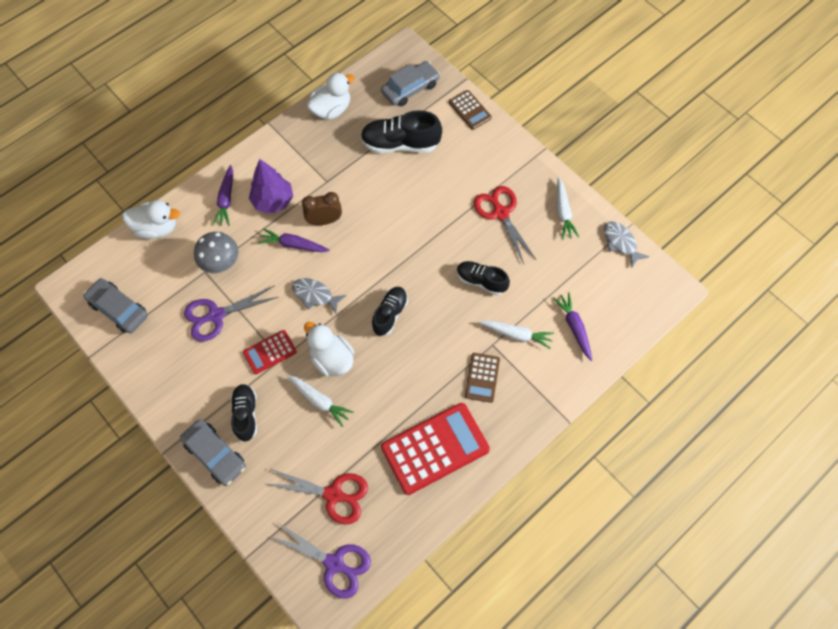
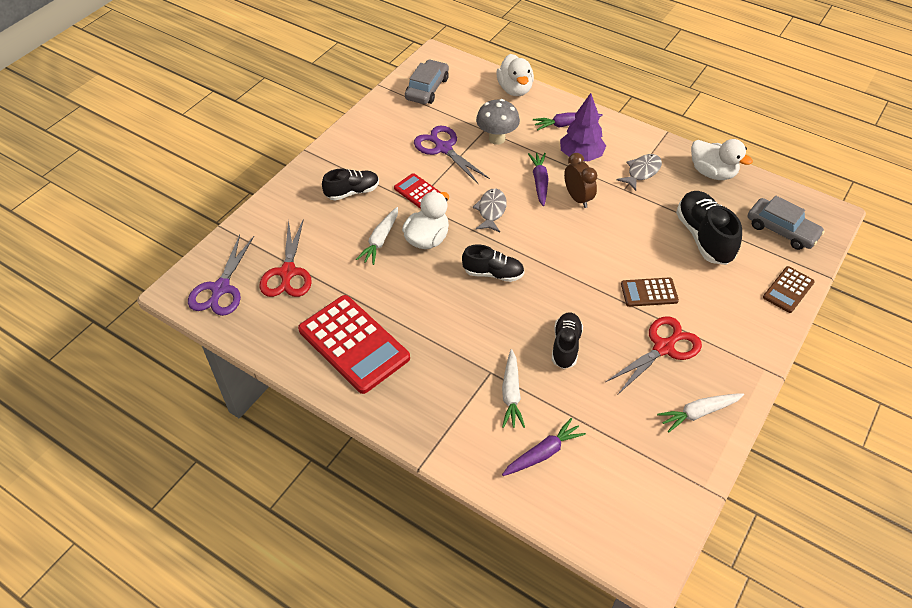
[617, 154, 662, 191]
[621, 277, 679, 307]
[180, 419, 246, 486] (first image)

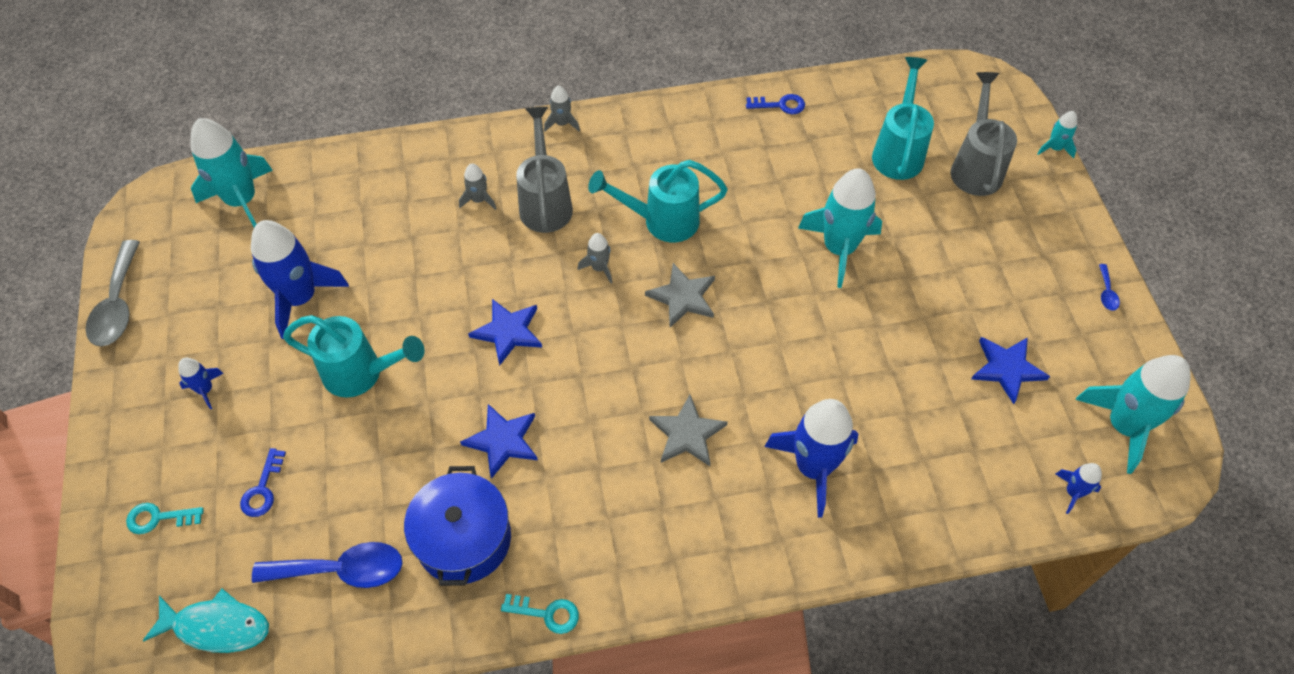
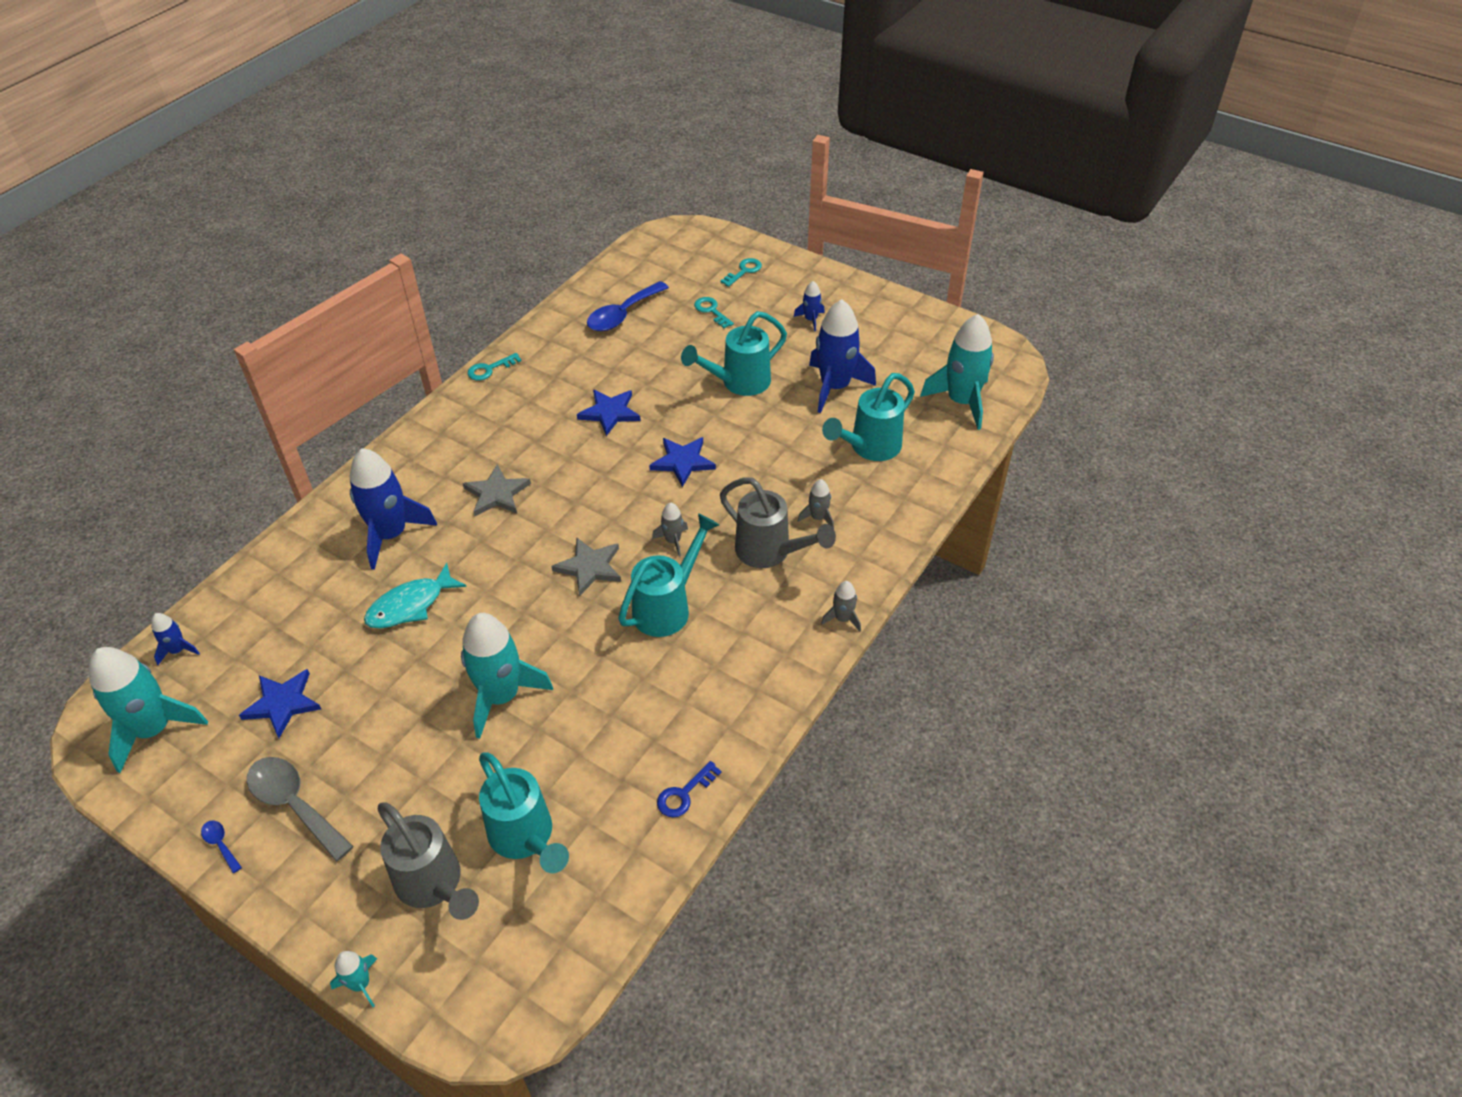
[247, 757, 354, 861]
[694, 297, 734, 328]
[404, 466, 511, 586] (first image)
[364, 563, 467, 629]
[822, 373, 915, 461]

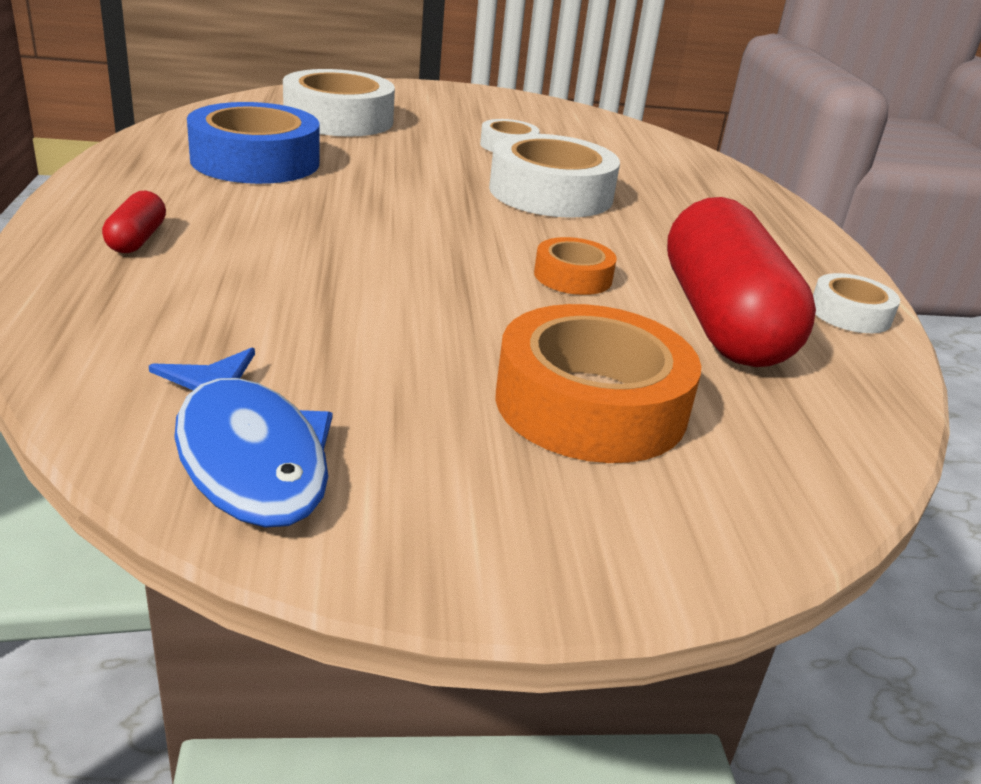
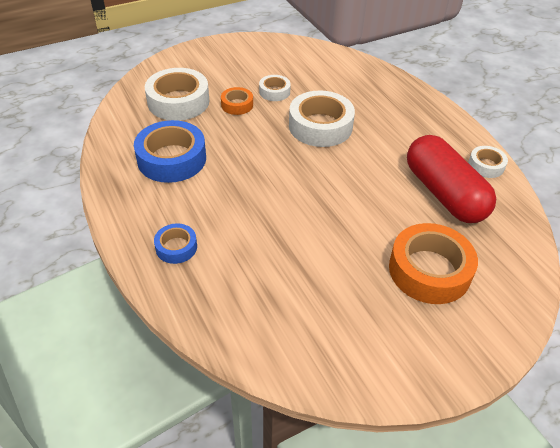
[154, 223, 197, 264]
[221, 87, 253, 115]
[149, 348, 333, 528] (first image)

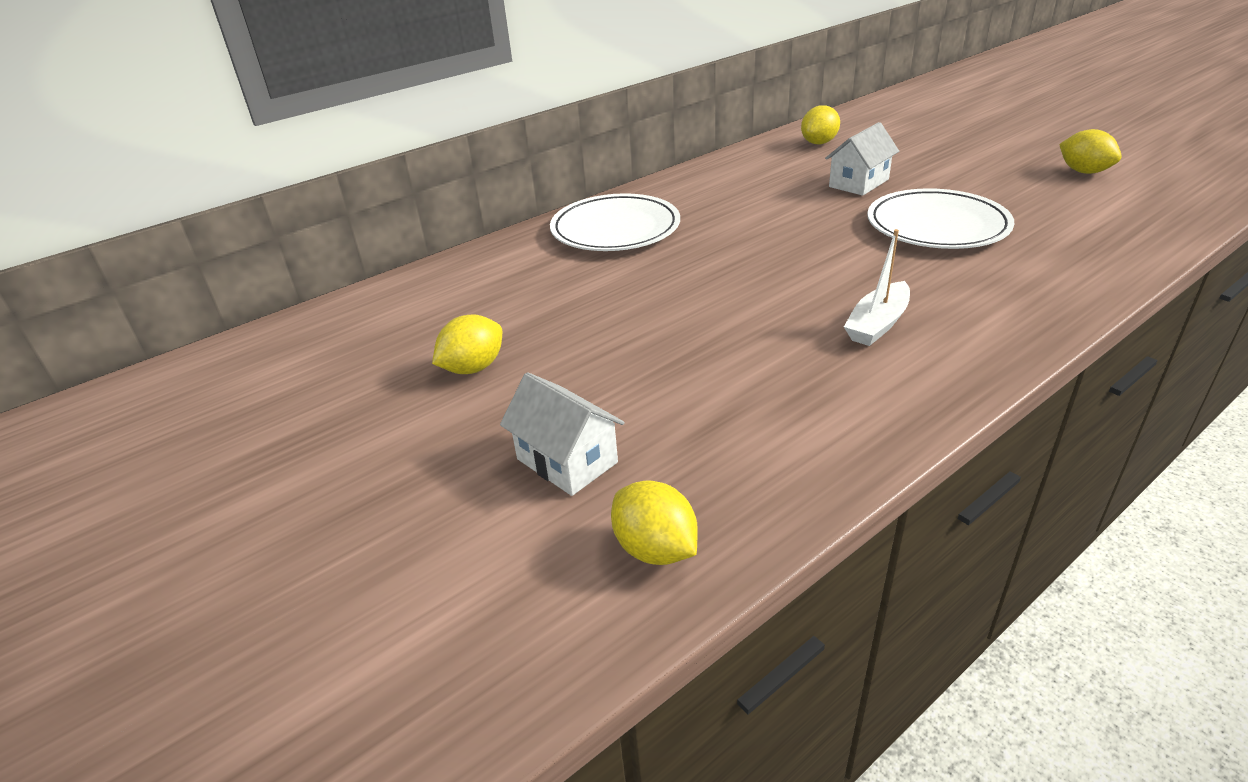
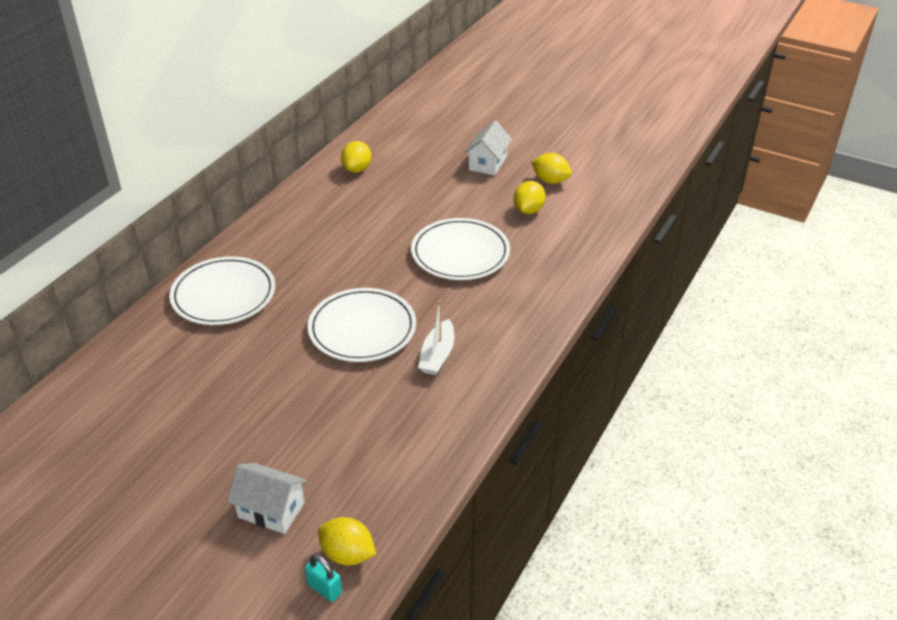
[465, 121, 512, 176]
[514, 181, 546, 214]
[308, 288, 416, 362]
[305, 554, 342, 602]

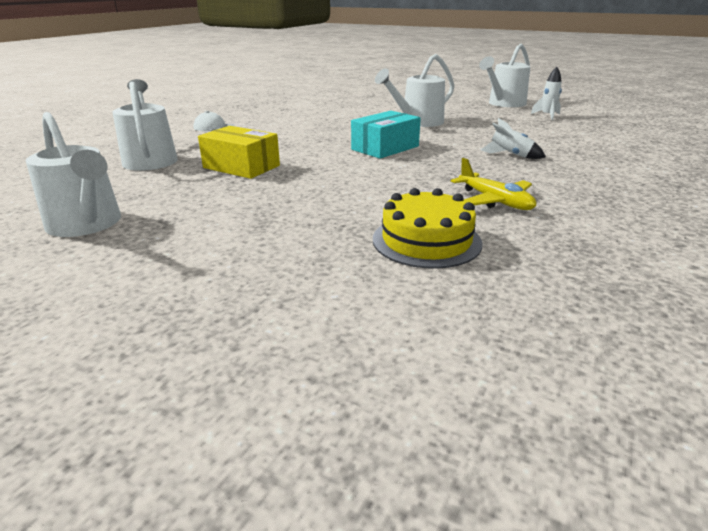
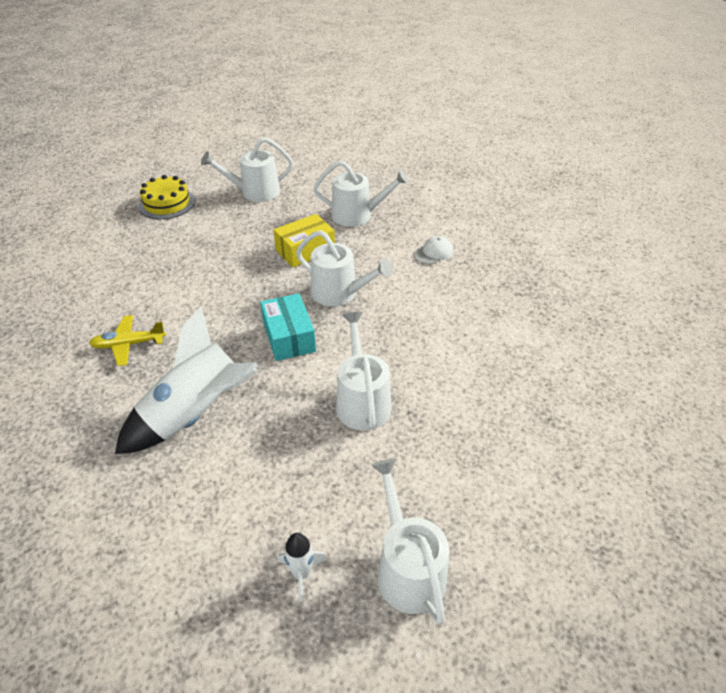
[115, 306, 259, 454]
[139, 175, 195, 219]
[296, 230, 393, 306]

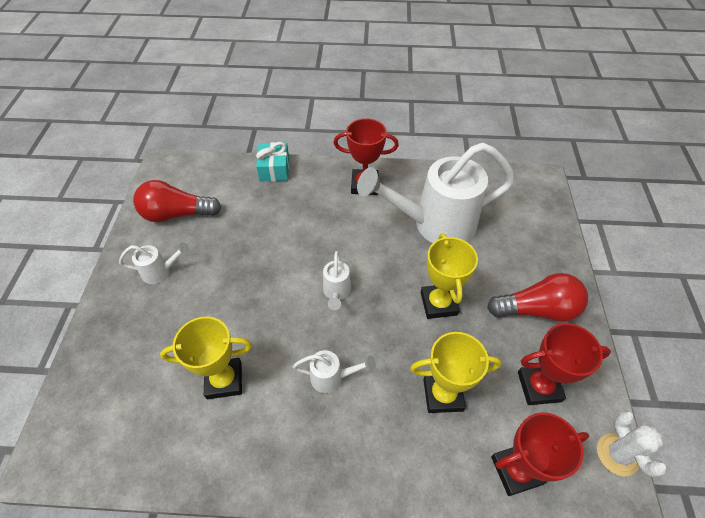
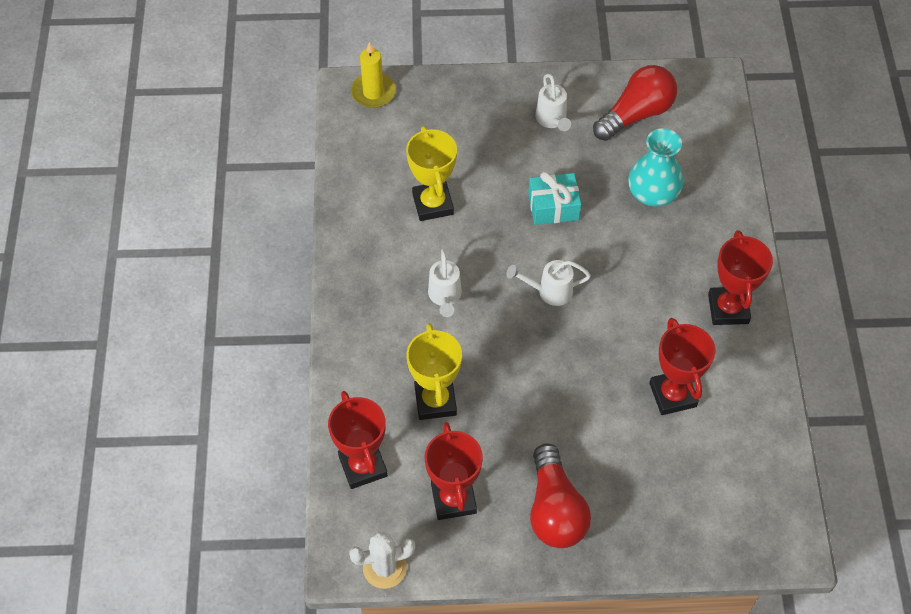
[528, 172, 581, 225]
[649, 318, 715, 415]
[593, 65, 677, 141]
[421, 234, 478, 319] (first image)
[351, 42, 396, 108]
[628, 128, 684, 206]

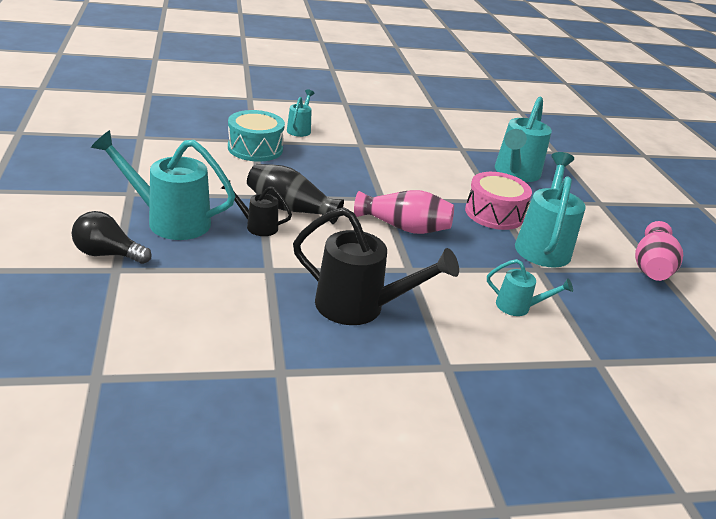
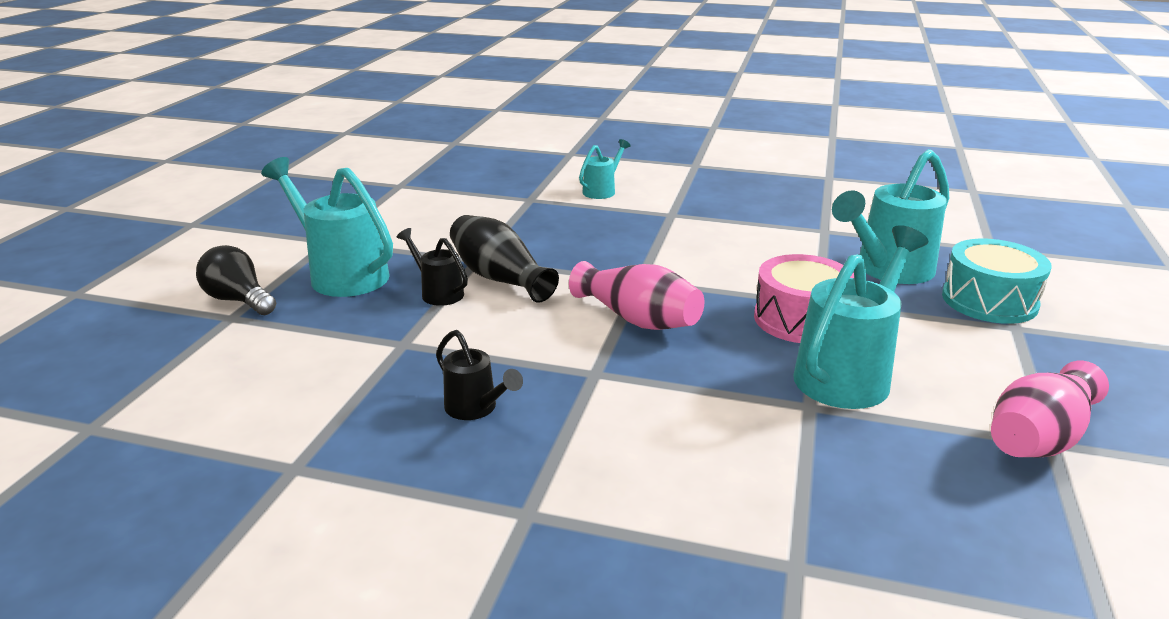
[942, 239, 1052, 324]
[436, 330, 523, 420]
[487, 259, 573, 316] (first image)

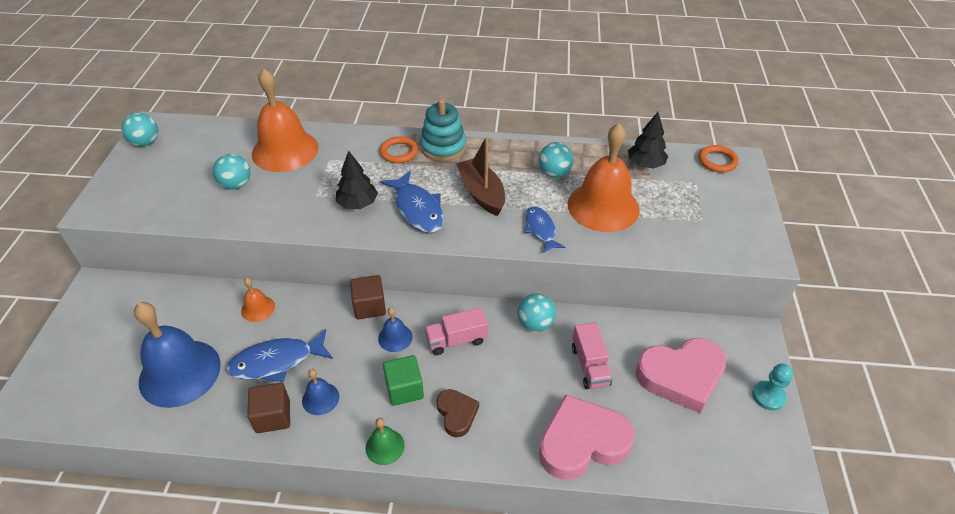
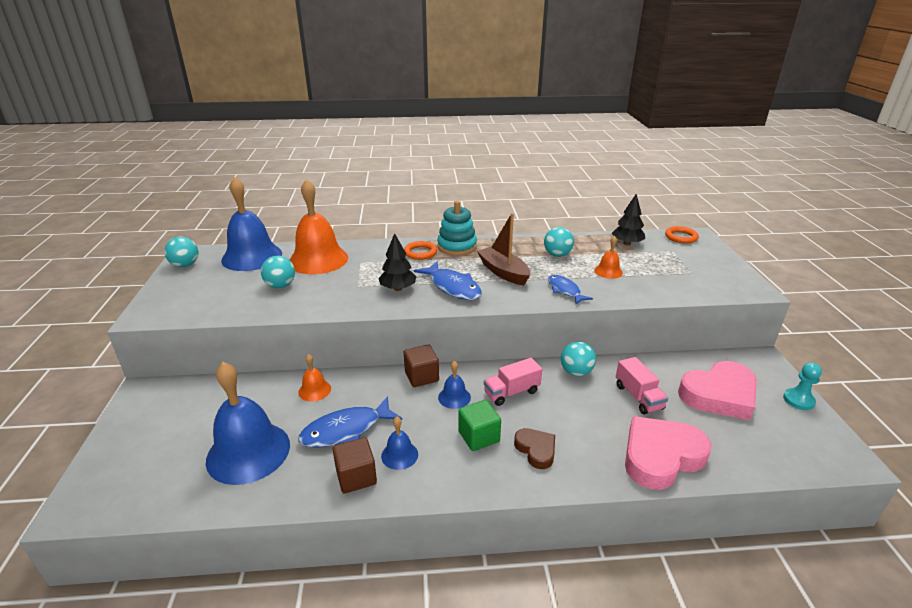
[594, 236, 623, 279]
[365, 418, 405, 465] (first image)
[221, 177, 282, 271]

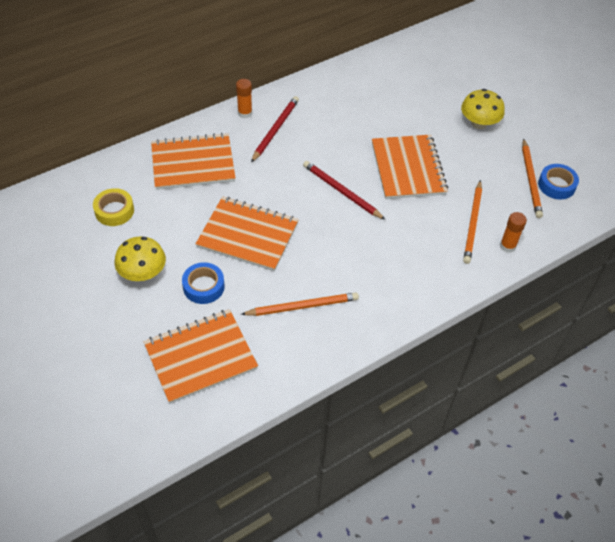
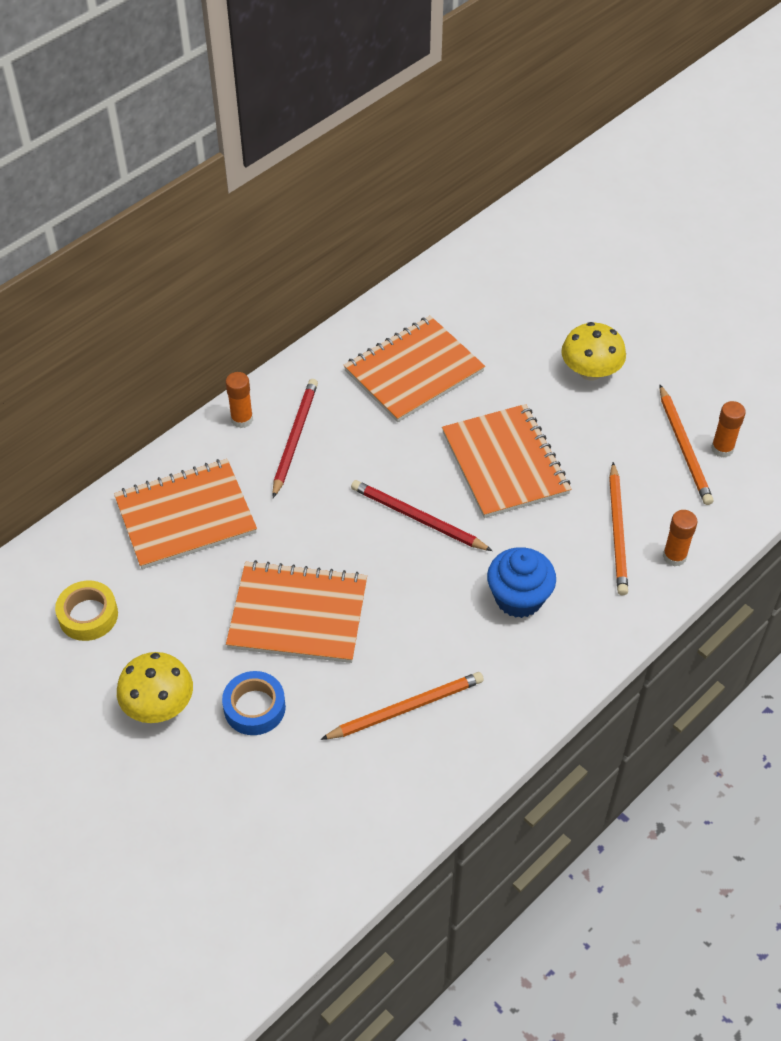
[711, 401, 746, 457]
[343, 316, 485, 422]
[487, 547, 556, 618]

